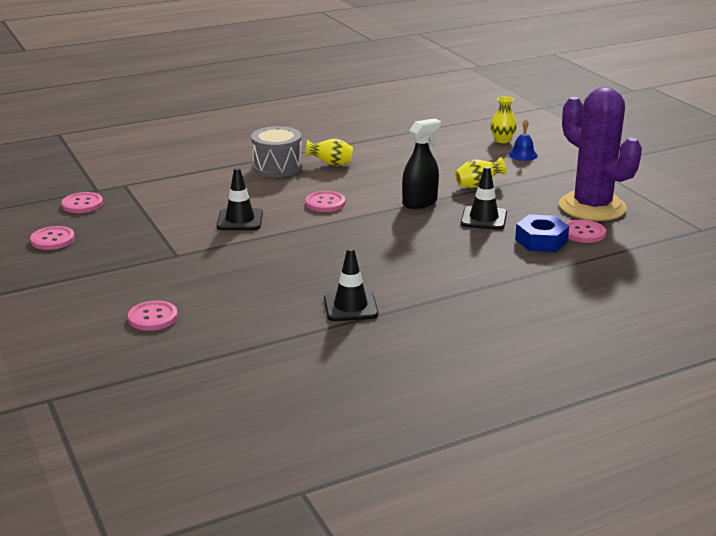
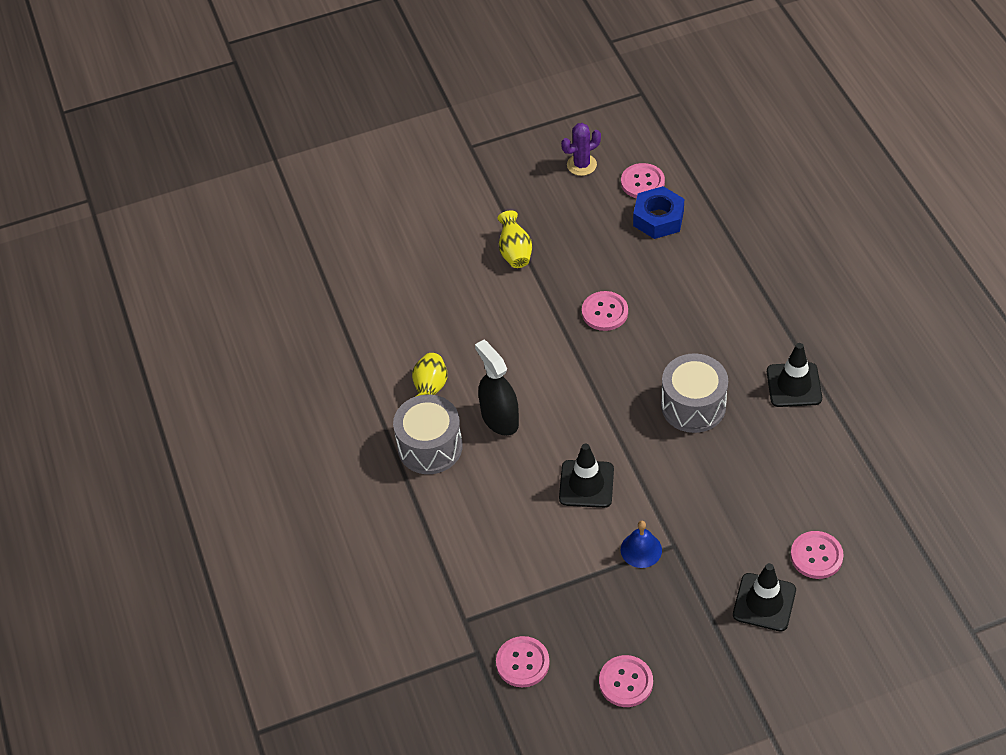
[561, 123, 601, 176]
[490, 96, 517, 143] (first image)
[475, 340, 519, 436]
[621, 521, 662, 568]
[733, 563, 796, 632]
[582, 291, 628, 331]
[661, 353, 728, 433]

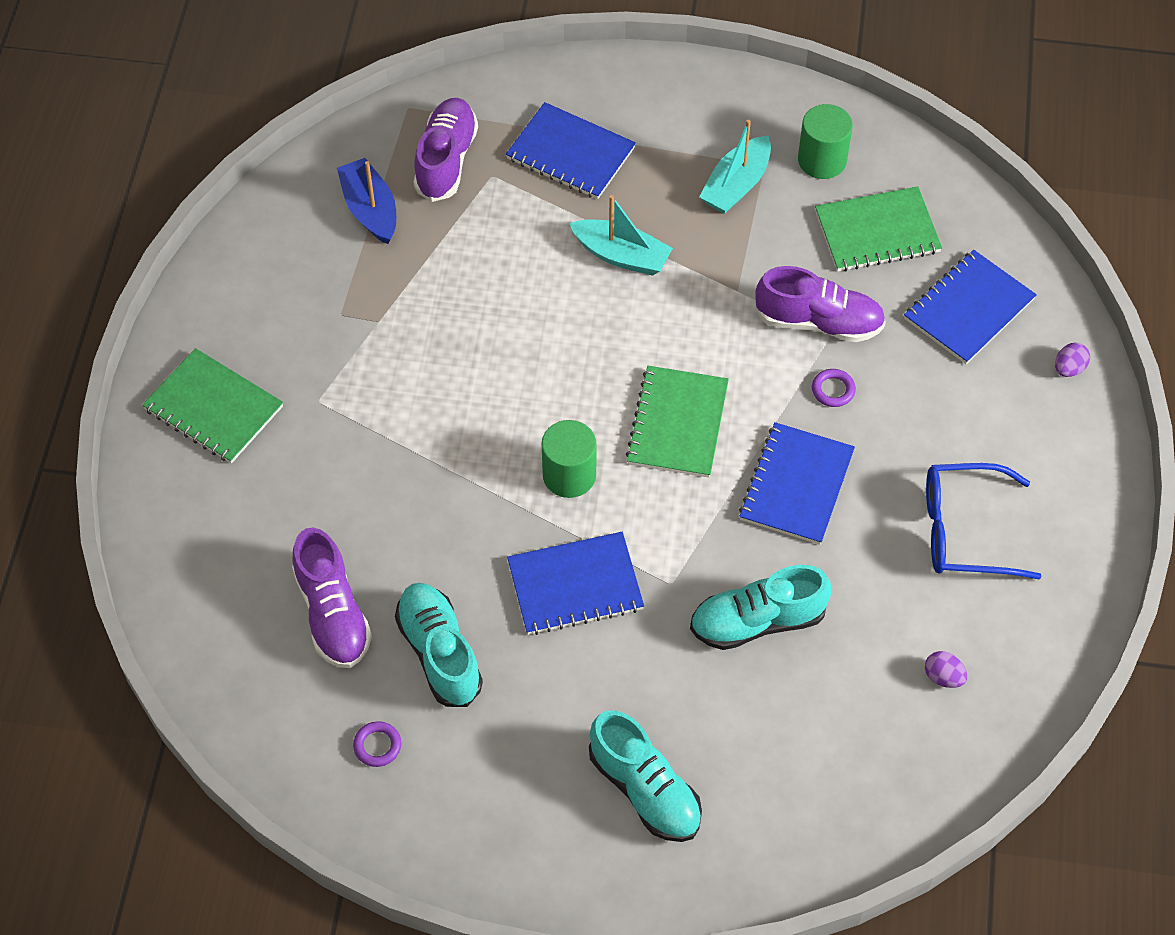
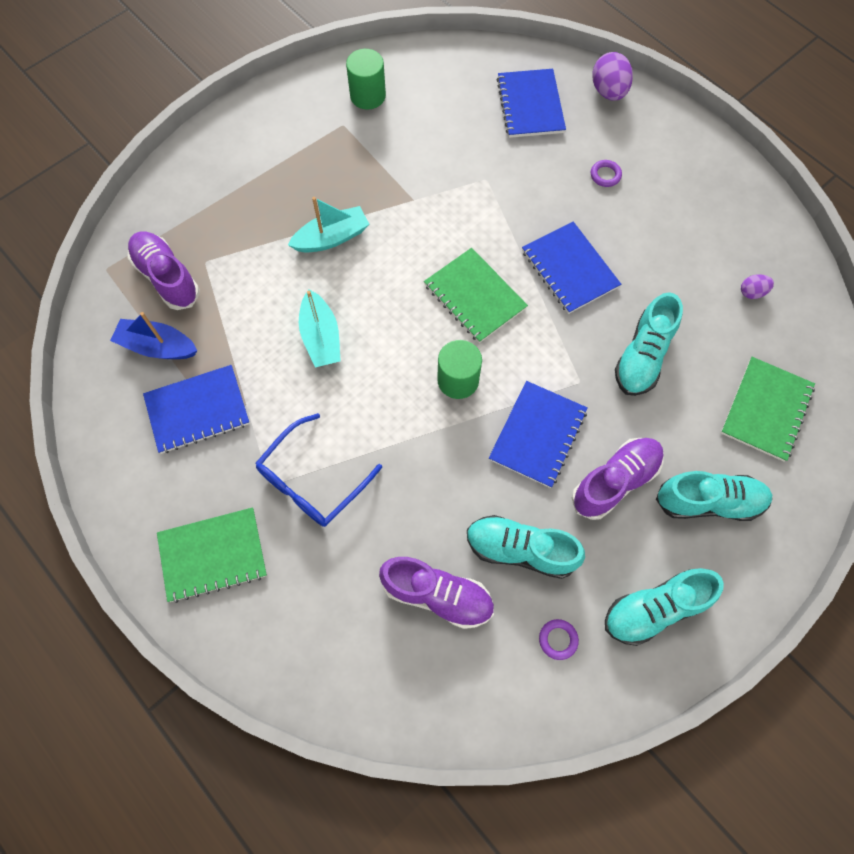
[143, 365, 250, 454]
[299, 290, 341, 368]
[721, 357, 815, 462]
[572, 438, 664, 520]
[592, 52, 633, 101]
[591, 160, 622, 187]
[255, 413, 382, 527]
[605, 568, 724, 646]

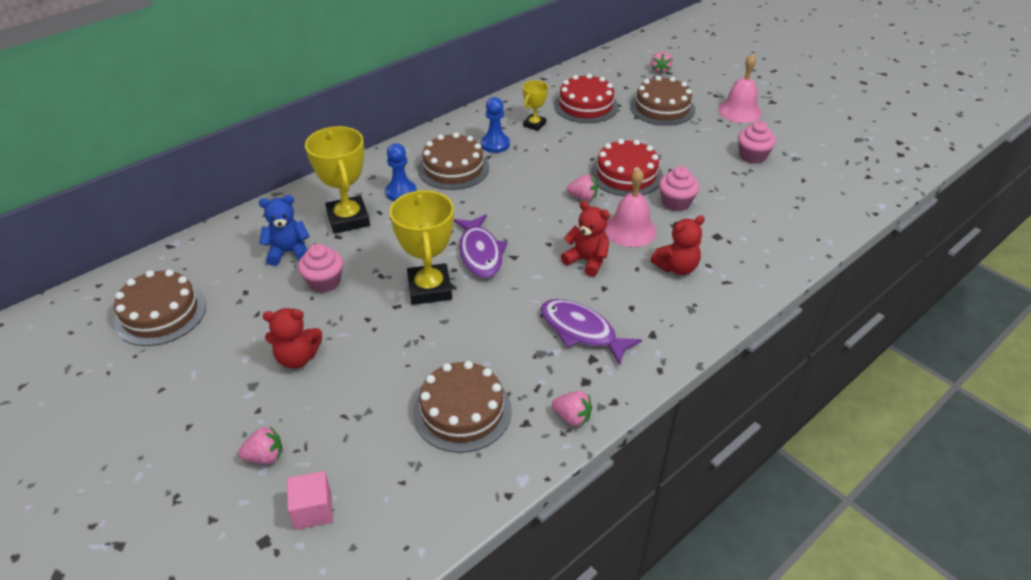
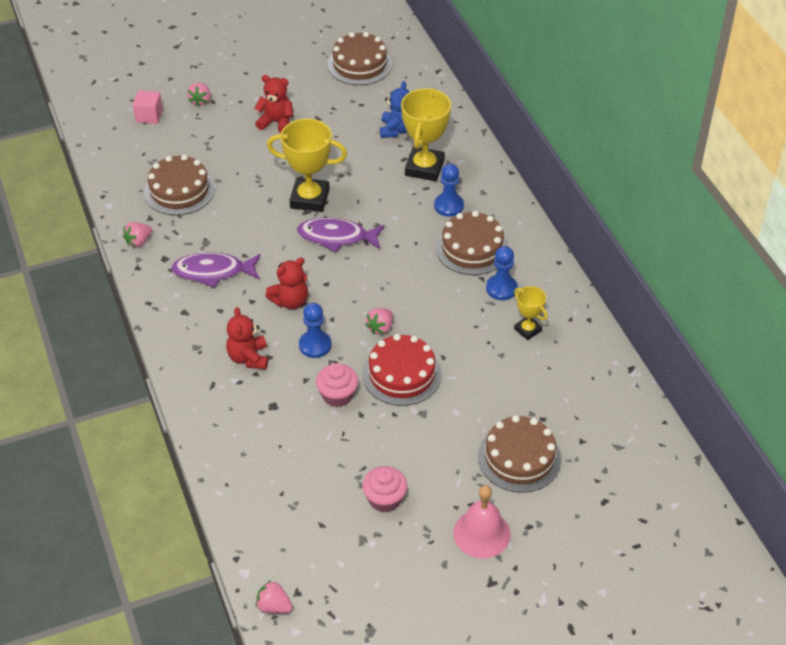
[256, 580, 293, 613]
[554, 74, 618, 123] (first image)
[401, 88, 451, 181]
[299, 303, 332, 358]
[298, 244, 343, 293] (first image)
[171, 252, 261, 288]
[254, 75, 293, 133]

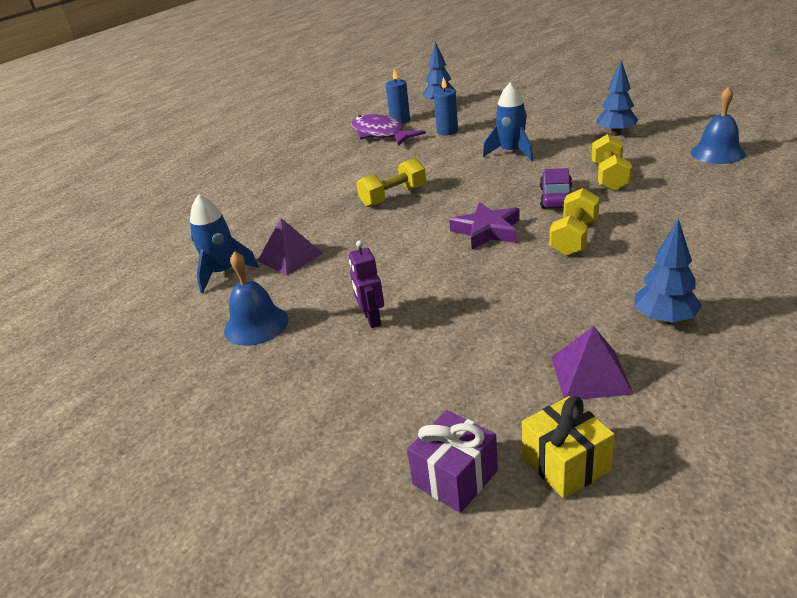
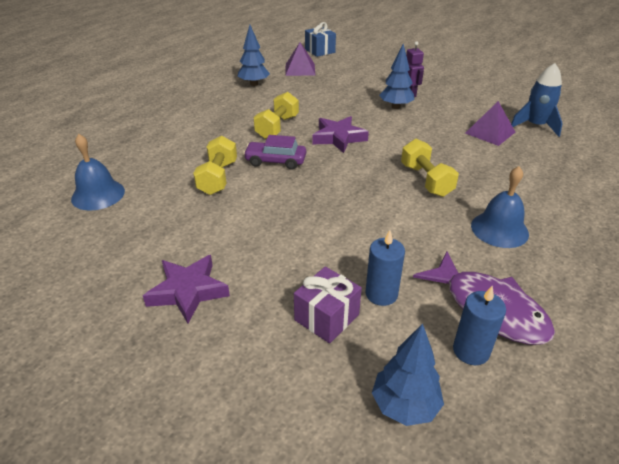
[379, 44, 415, 109]
[483, 82, 533, 161] (first image)
[401, 139, 459, 197]
[243, 135, 306, 170]
[471, 166, 529, 248]
[305, 22, 336, 57]
[294, 267, 362, 343]
[143, 255, 230, 324]

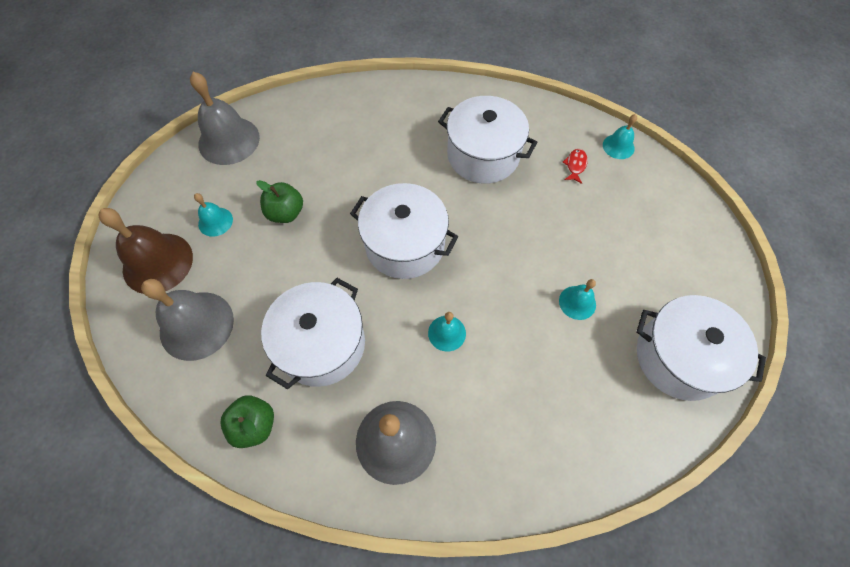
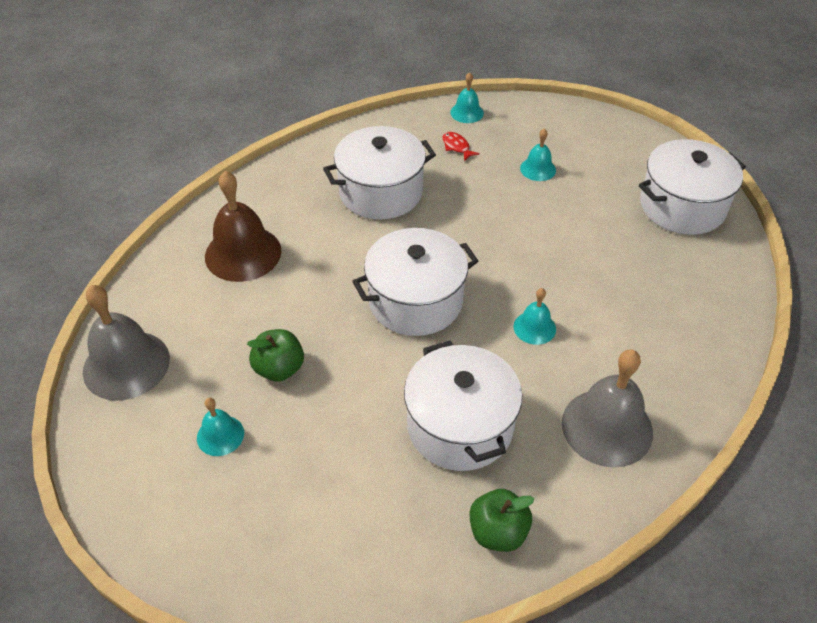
[205, 171, 281, 282]
[141, 279, 234, 361] (first image)
[520, 128, 556, 181]

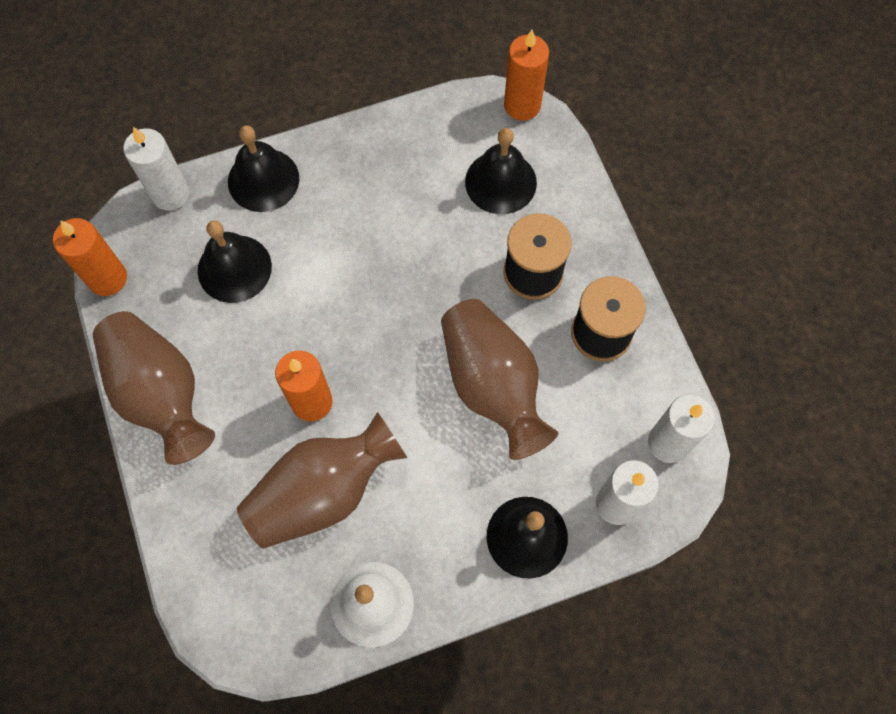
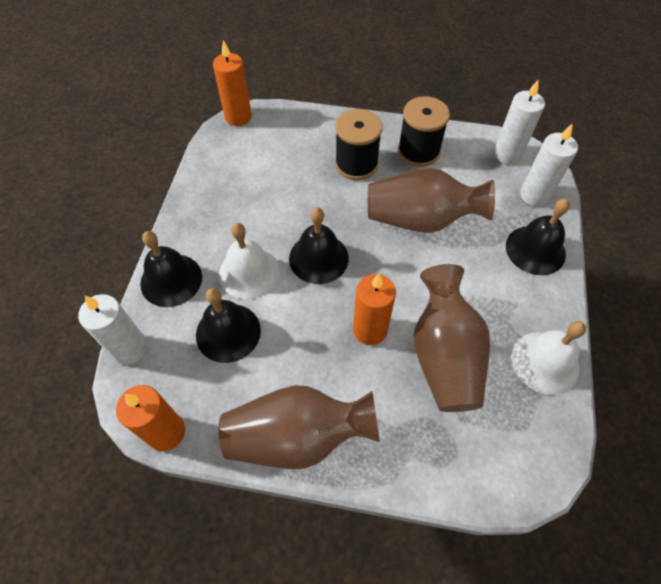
[289, 208, 349, 284]
[219, 223, 280, 299]

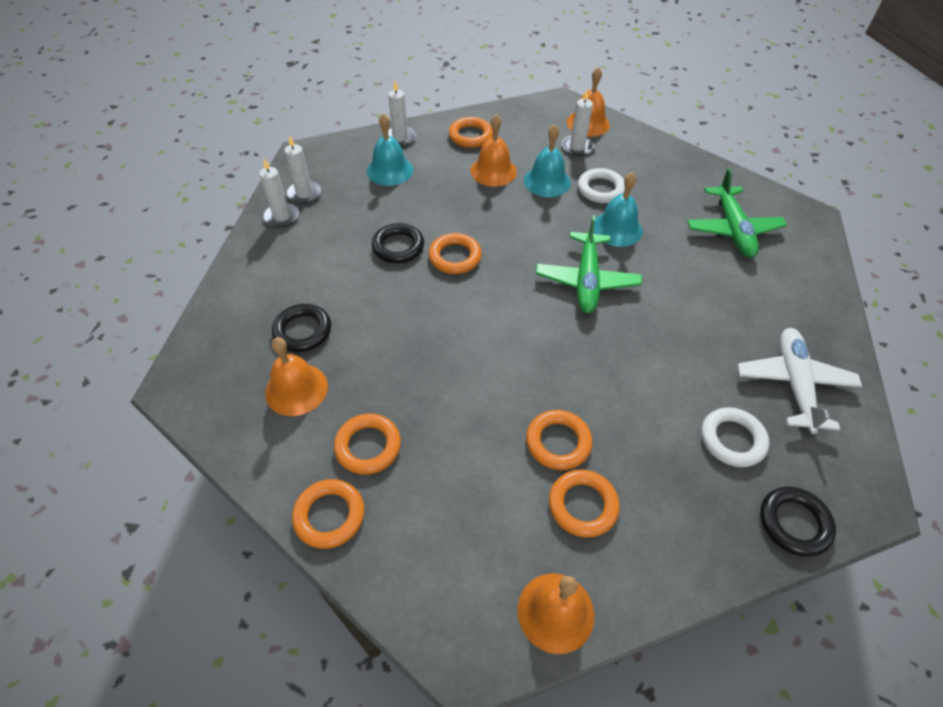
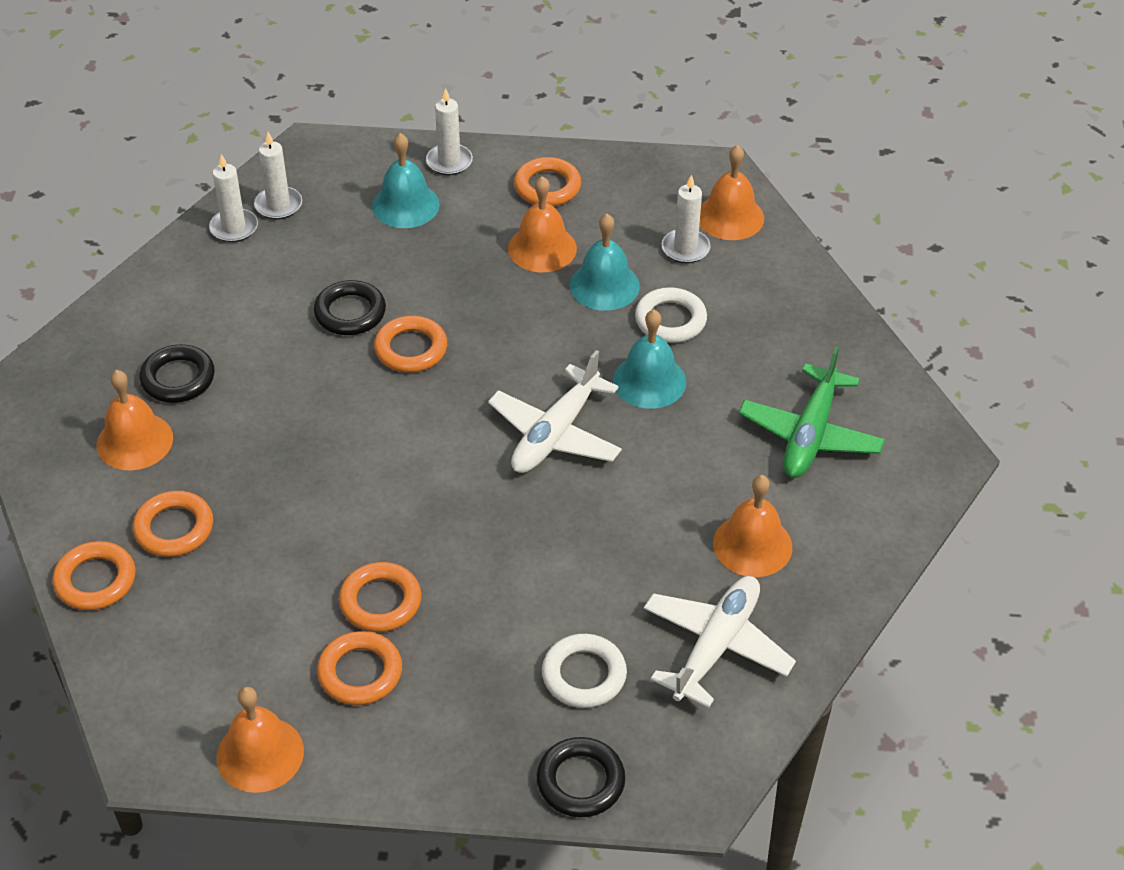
[488, 350, 622, 473]
[713, 475, 792, 577]

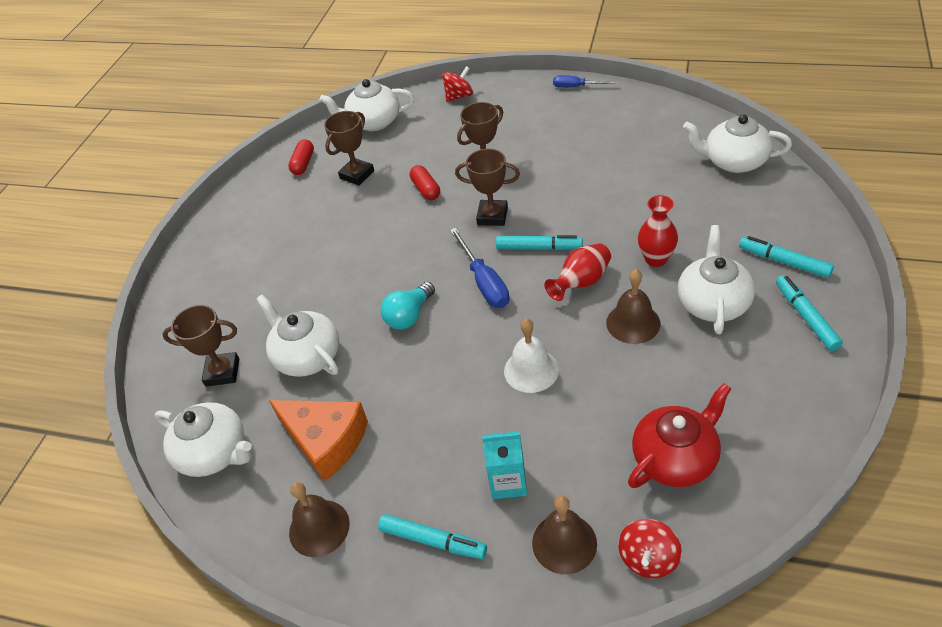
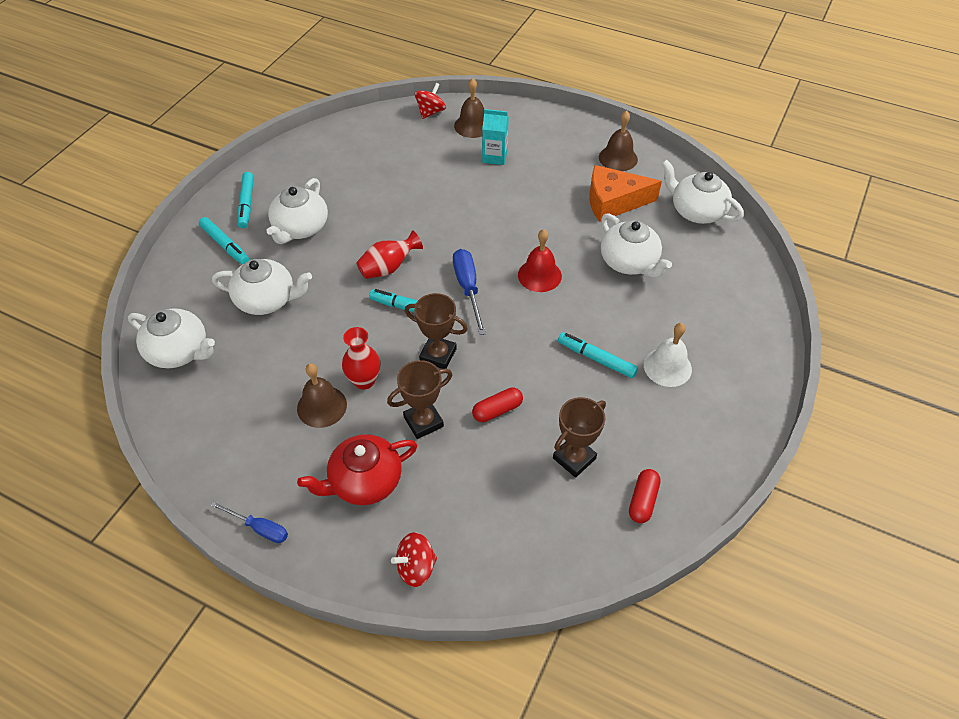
[212, 259, 312, 315]
[472, 387, 523, 422]
[342, 327, 380, 390]
[297, 363, 347, 428]
[518, 229, 562, 292]
[162, 305, 239, 387] (first image)
[644, 323, 692, 387]
[297, 434, 417, 505]
[589, 165, 662, 222]
[558, 332, 638, 378]

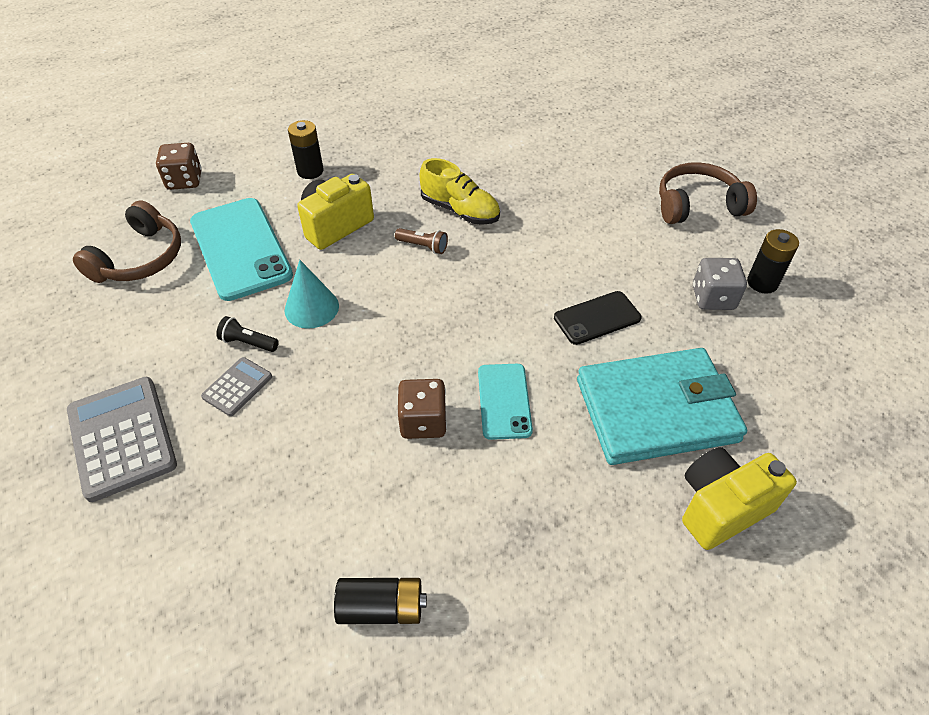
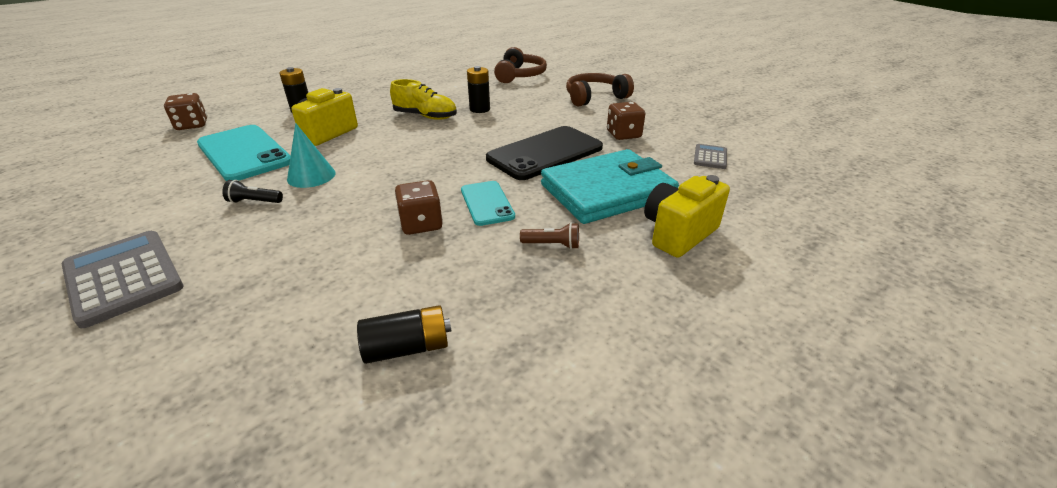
[494, 47, 547, 83]
[520, 222, 579, 249]
[467, 66, 490, 113]
[607, 102, 645, 140]
[486, 126, 603, 180]
[694, 144, 727, 169]

